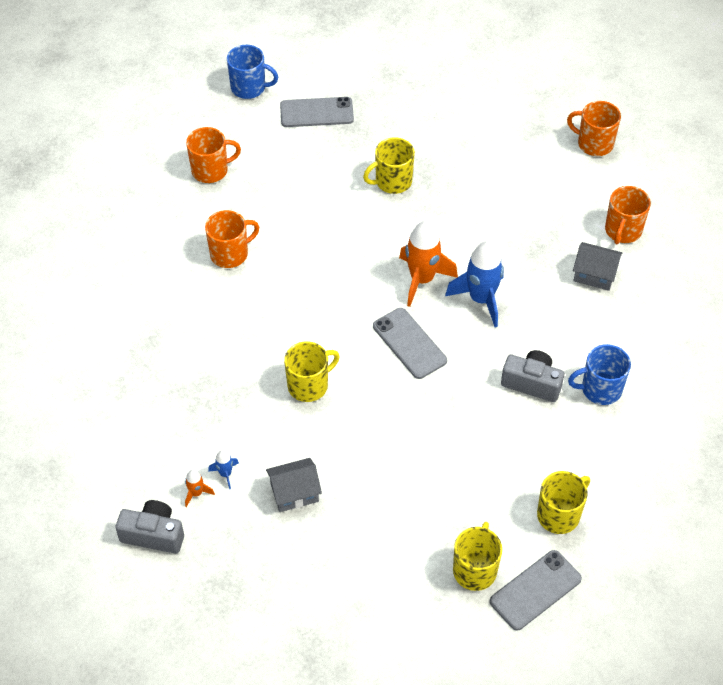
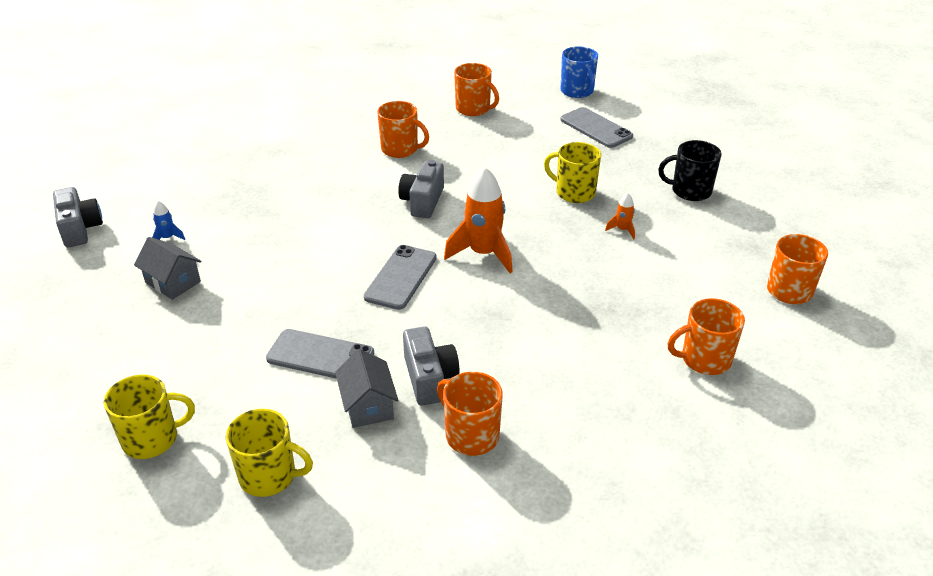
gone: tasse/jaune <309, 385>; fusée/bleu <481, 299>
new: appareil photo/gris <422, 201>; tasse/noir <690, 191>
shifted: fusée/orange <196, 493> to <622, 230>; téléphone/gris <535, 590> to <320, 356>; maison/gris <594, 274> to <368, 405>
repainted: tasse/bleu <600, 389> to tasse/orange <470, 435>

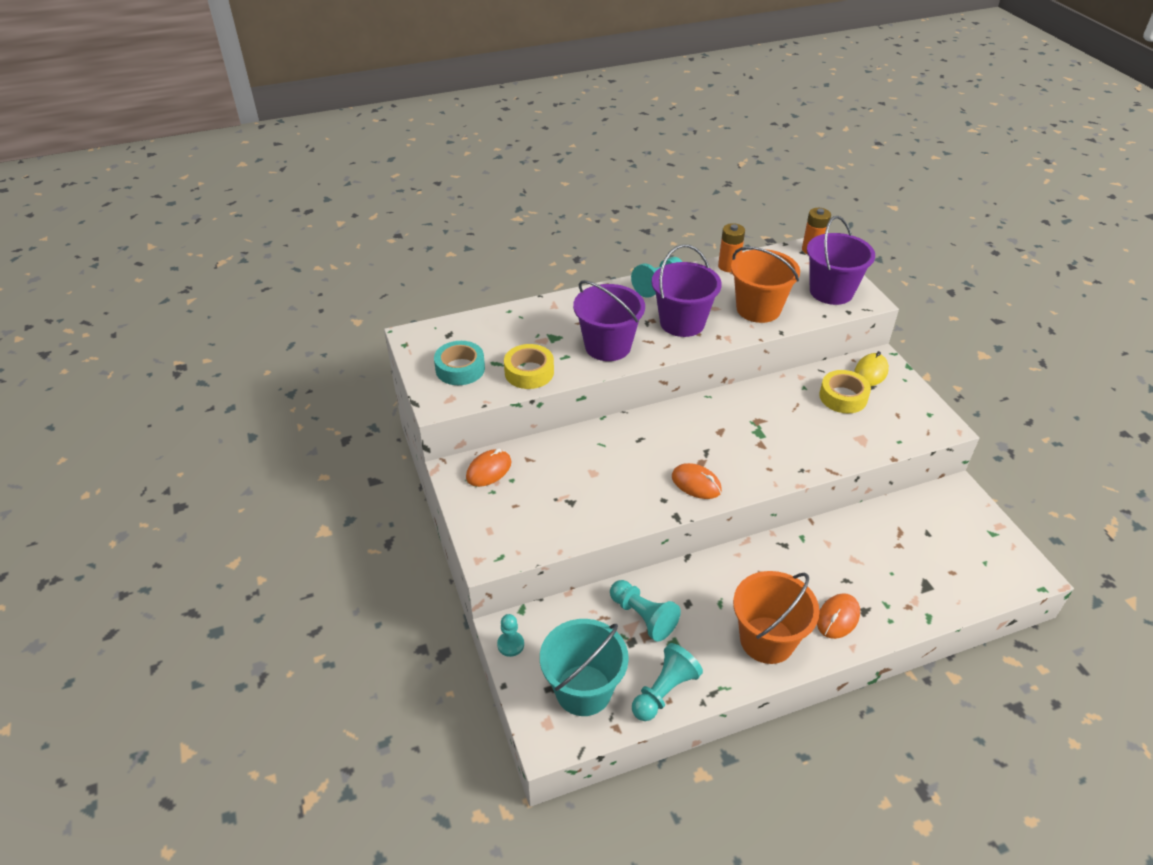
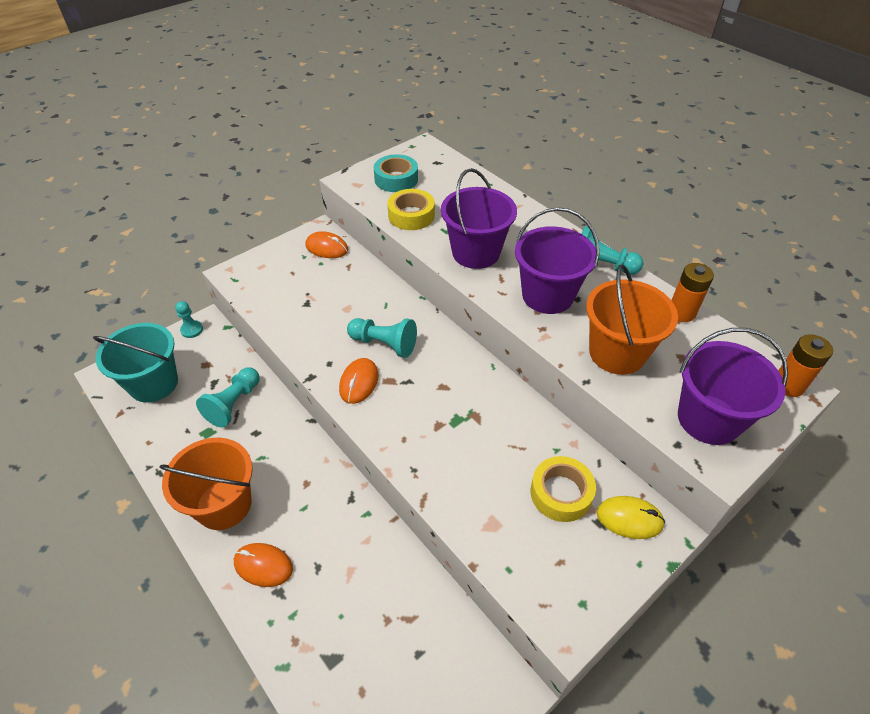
shifted: pion/turquoise <664, 691> to <384, 344>

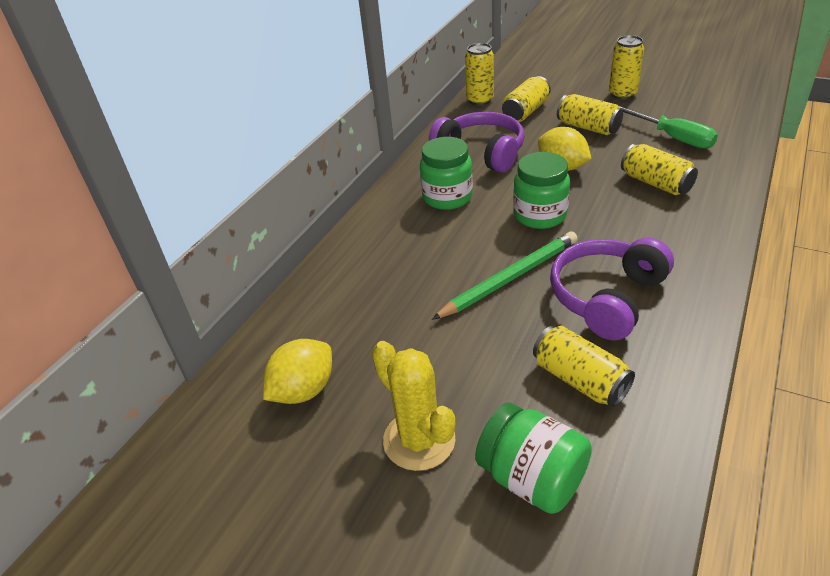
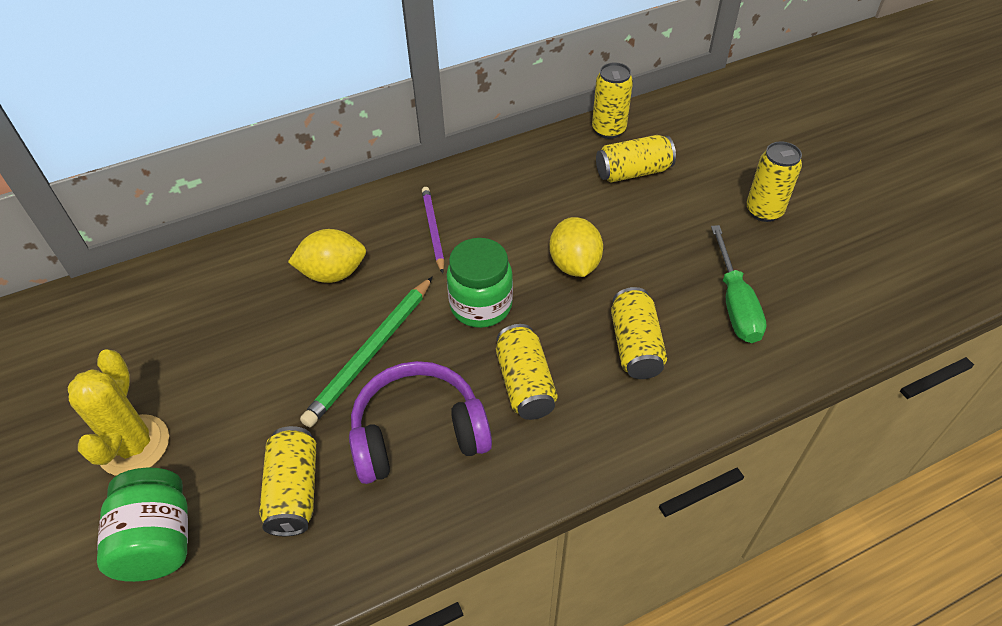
gone: casque audio/violet <481, 153>
shifted: citron/jaune <303, 390> to <333, 273>; canette/jaune <588, 127> to <525, 383>
swapped: bocal/vert <447, 197> to crayon/violet <433, 230>
rotated: crayon/vert <509, 278> = <371, 353> 120 degrees clockwise

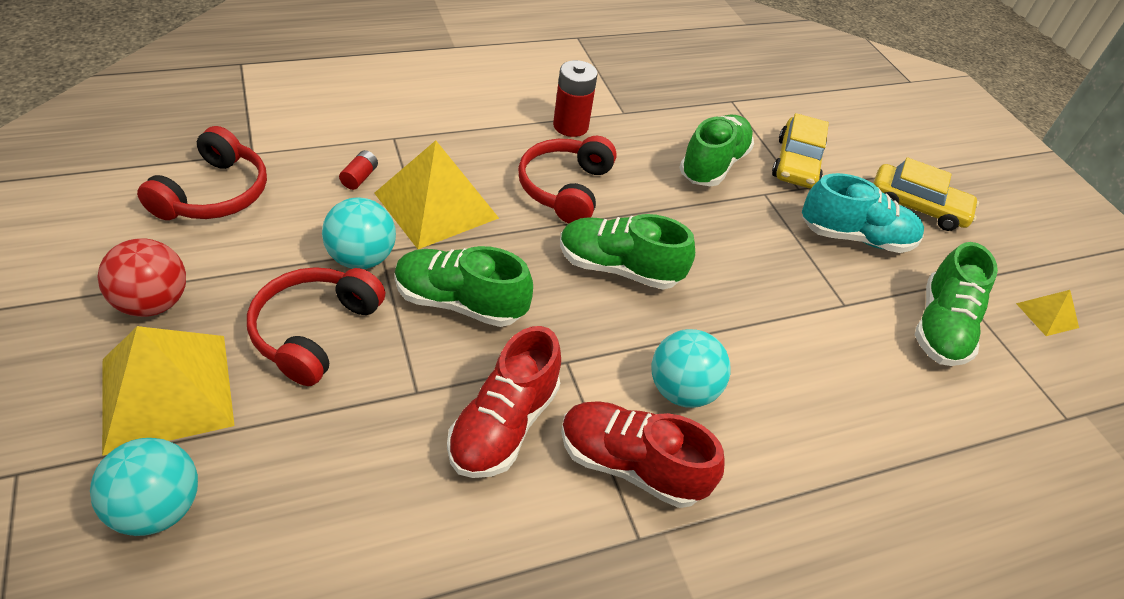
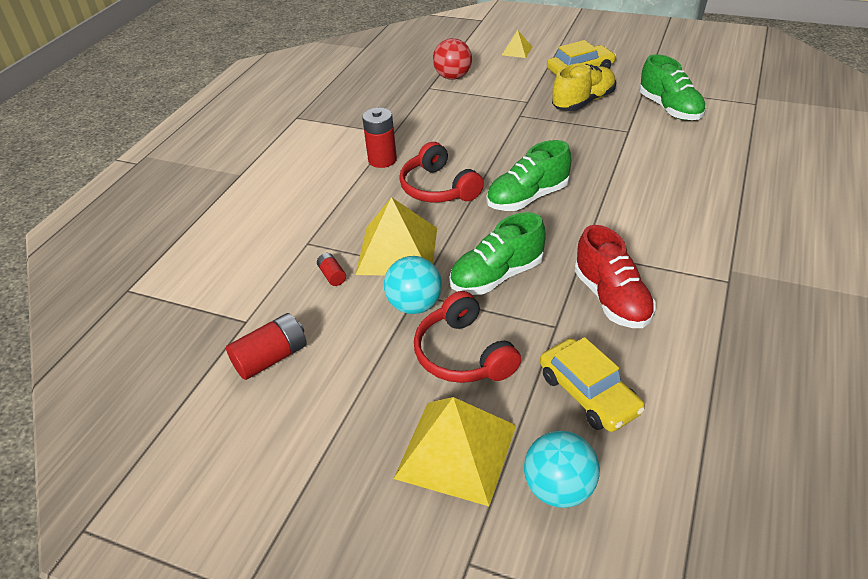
gone: chaussure/rouge <631, 465>; balle/turquoise <682, 390>; chaussure/vert <713, 165>
shifted: balle/rouge <153, 303> to <453, 77>; voiture/jaune <796, 163> to <589, 393>; pyramide/jaune <1047, 315> to <517, 51>
swapped: casque audio/rouge <214, 194> to pile/rouge <271, 358>
repainted: chaussure/turquoise <855, 237> to chaussure/jaune <583, 102>

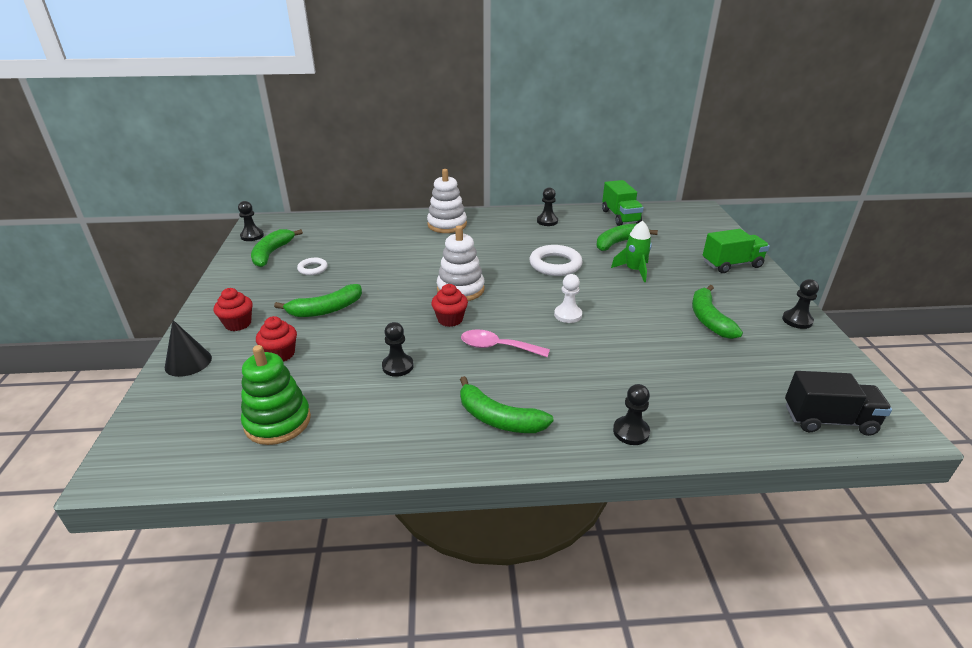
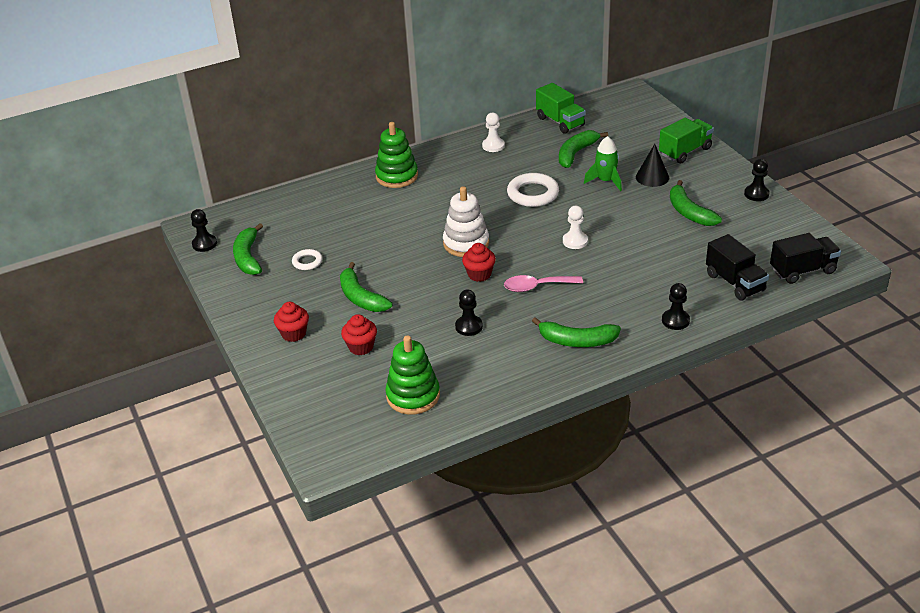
new: camion/noir <735, 283>
shifted: cône/noir <188, 362> to <652, 177>
repainted: jouet à empiler/blanc <447, 225> to jouet à empiler/vert <397, 176>; pion/noir <547, 221> to pion/blanc <493, 146>
rotated: banane/vert <326, 309> = <361, 297> 105 degrees clockwise

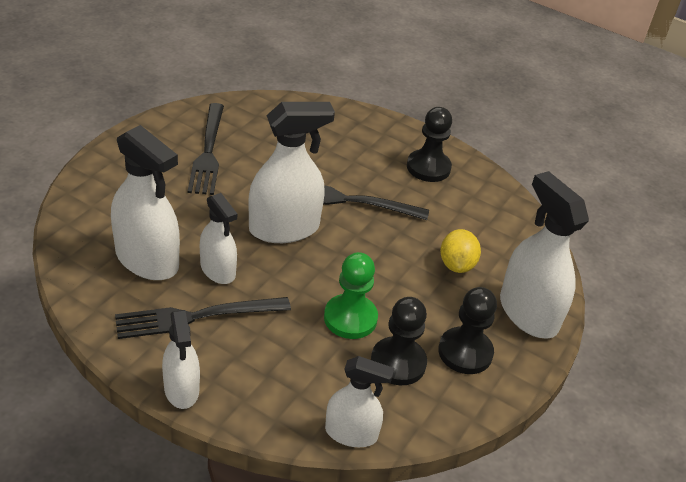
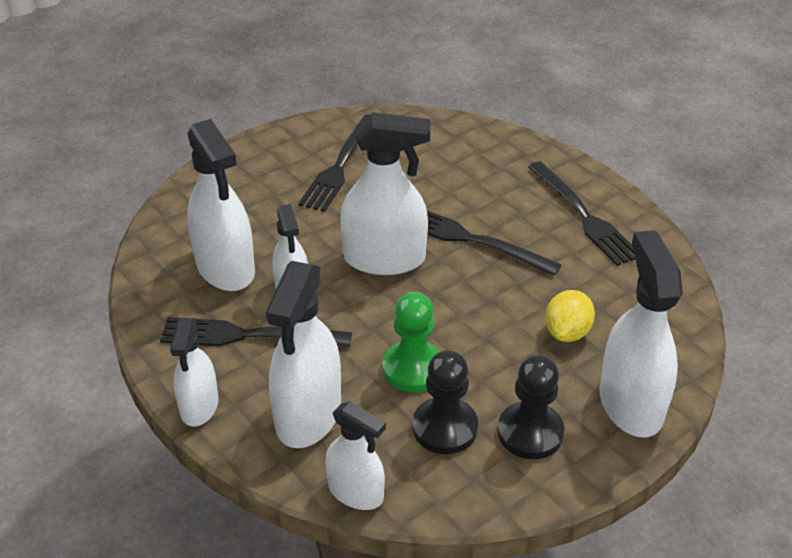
new: vaporisateur/blanc <308, 415>
swapped: pion/noir <428, 167> to fourchette/noir <585, 217>

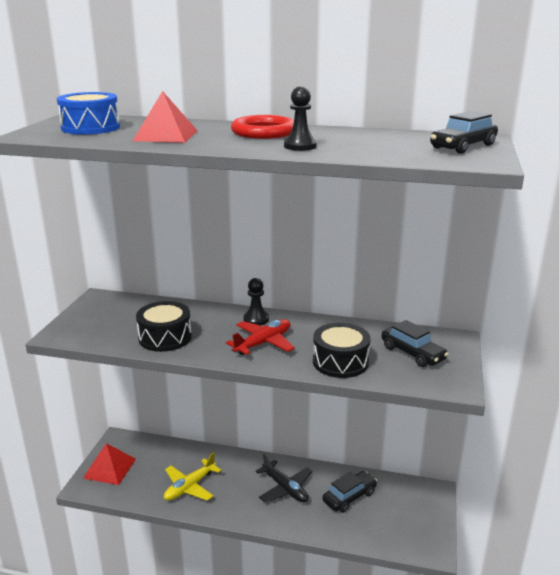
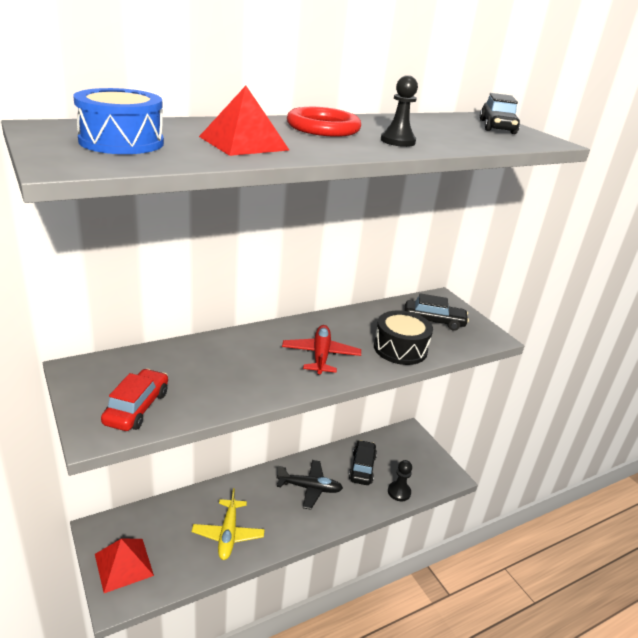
gone: tambour/noir <165, 337>
new: voiture/rouge <137, 408>
shifted: pion/noir <256, 319> to <399, 492>

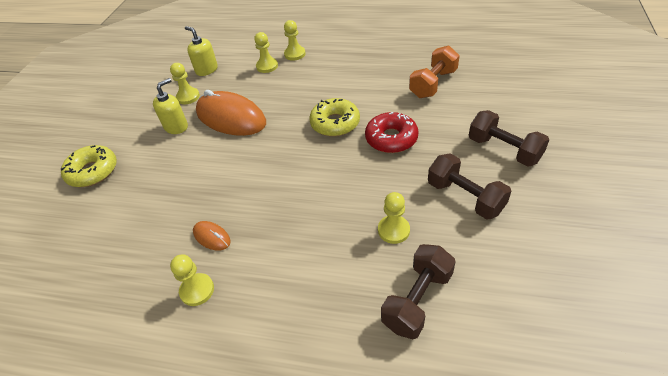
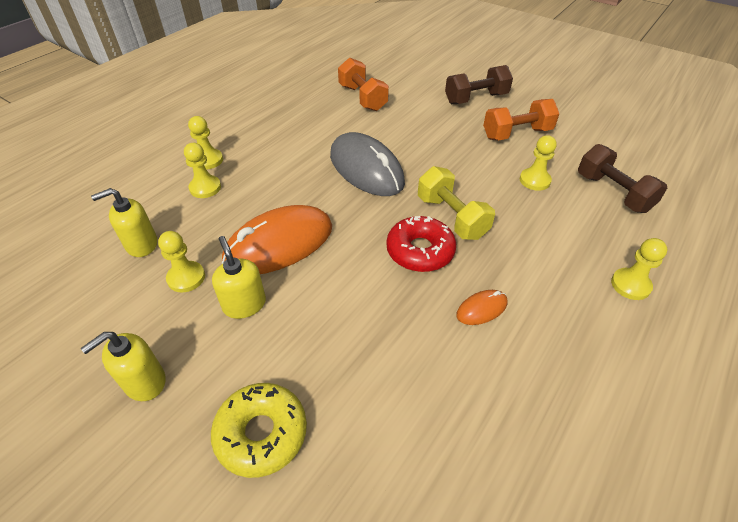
new: distributeur de savon/jaune <144, 382>; haltère/jaune <451, 217>
shifted: pion/jaune <197, 290> to <630, 285>; beignet/rouge <391, 139> to <420, 251>
swapped: beignet/jaune <335, 123> to souris/gris <366, 169>
repainted: haltère/marron <465, 197> to haltère/orange <517, 134>

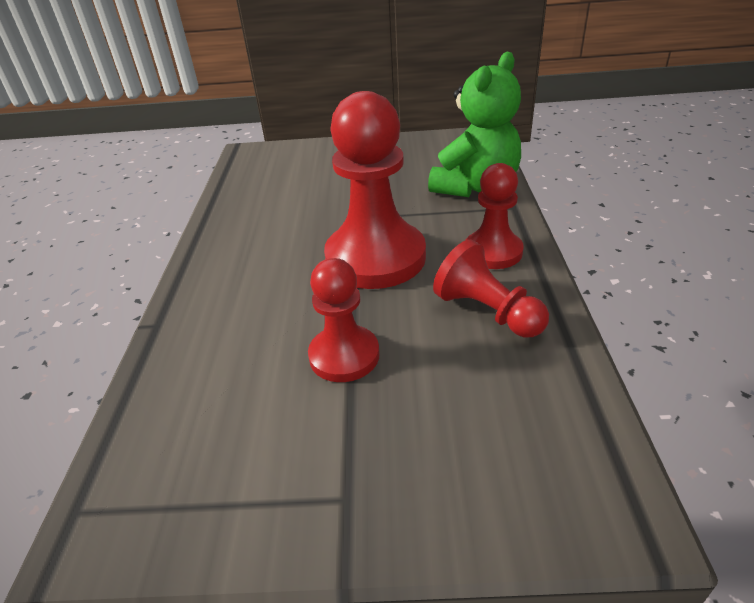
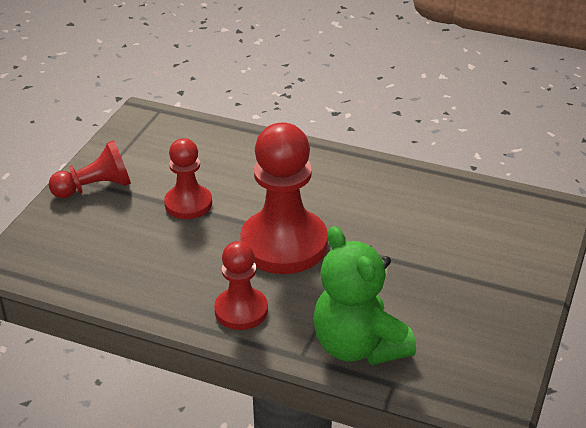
shifted: pion/rouge <487, 312> to <95, 188>

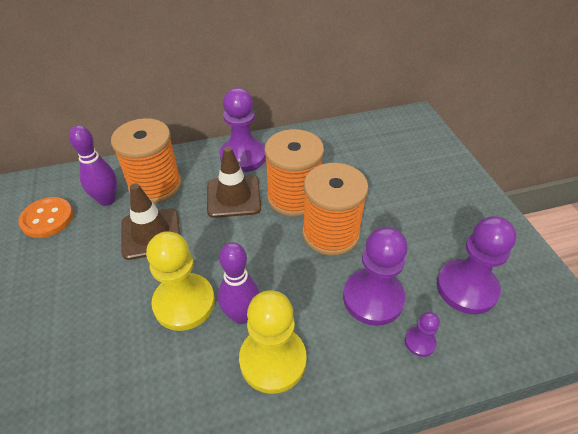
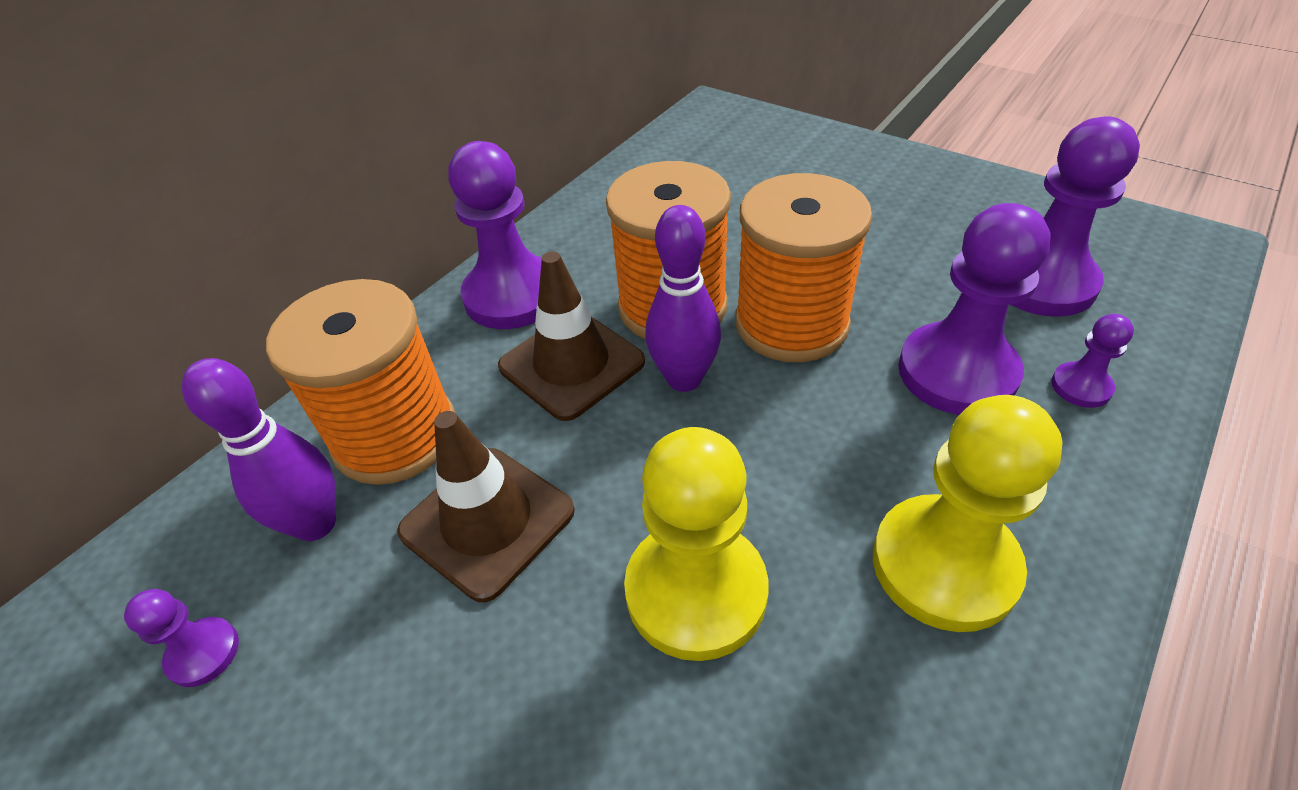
shifted: quille/violet <241, 315> to <684, 379>
swapped: bouton/orange <47, 219> to pion/violet <203, 653>

